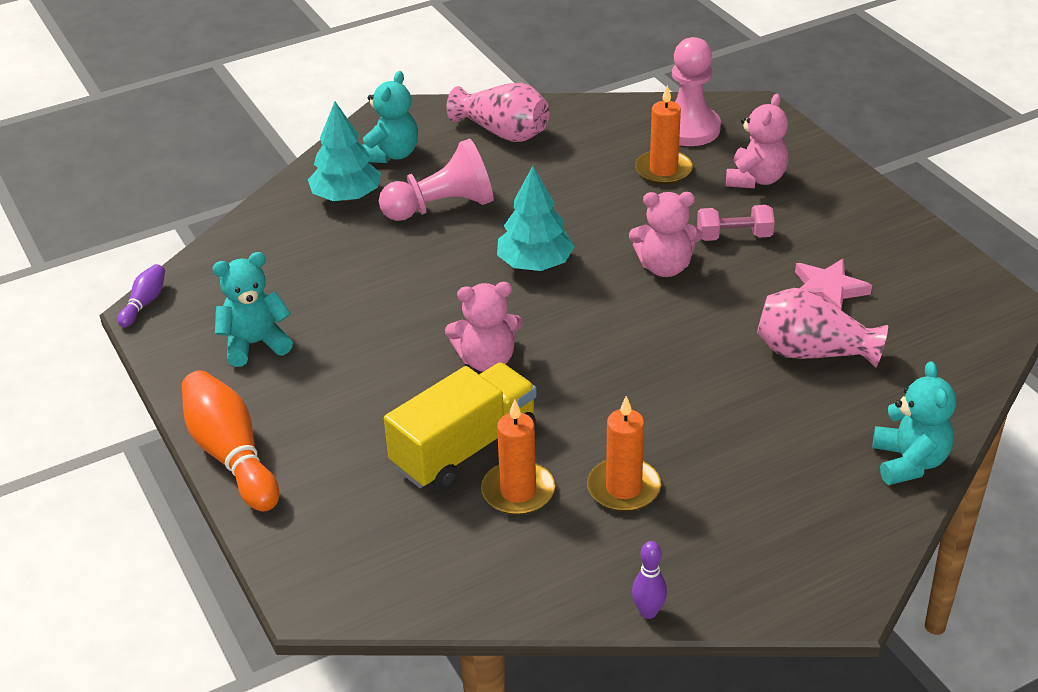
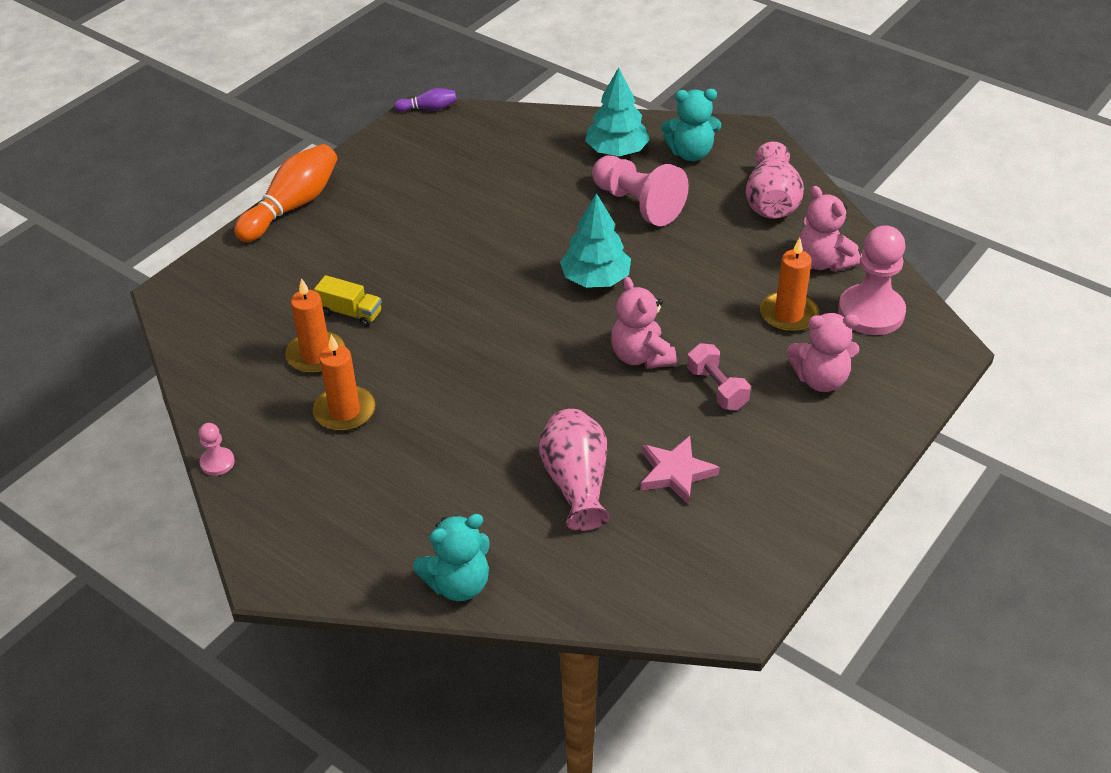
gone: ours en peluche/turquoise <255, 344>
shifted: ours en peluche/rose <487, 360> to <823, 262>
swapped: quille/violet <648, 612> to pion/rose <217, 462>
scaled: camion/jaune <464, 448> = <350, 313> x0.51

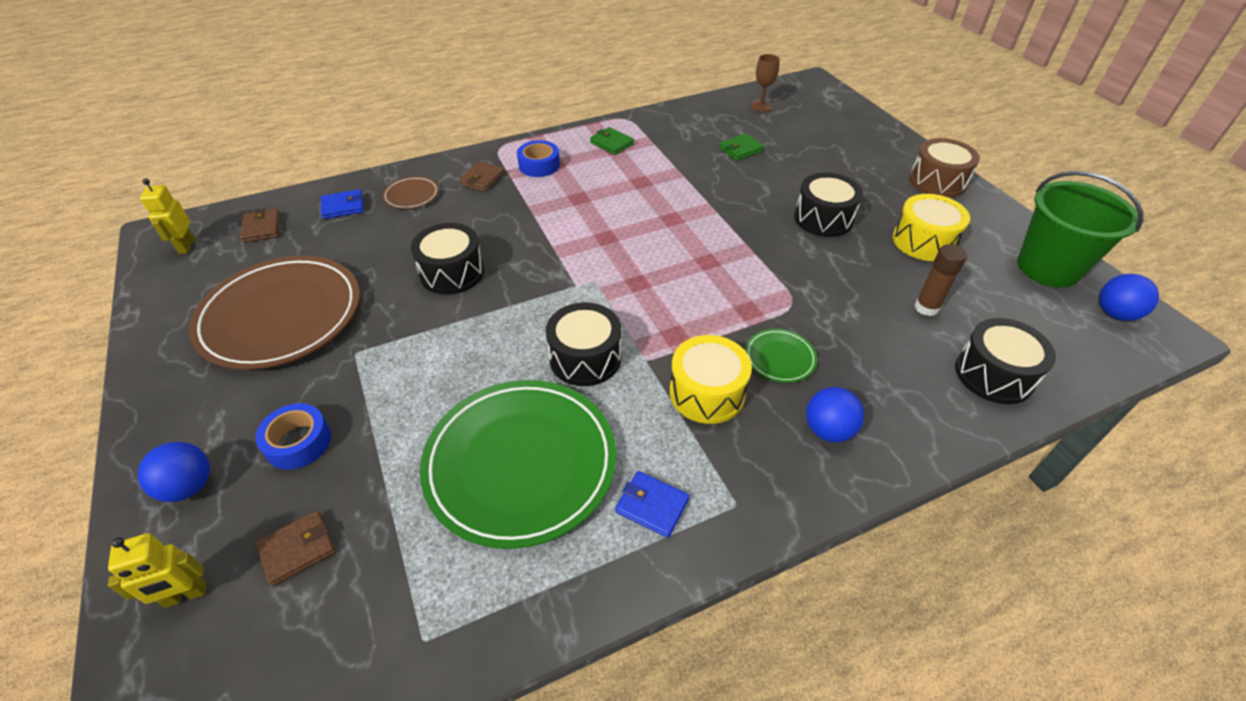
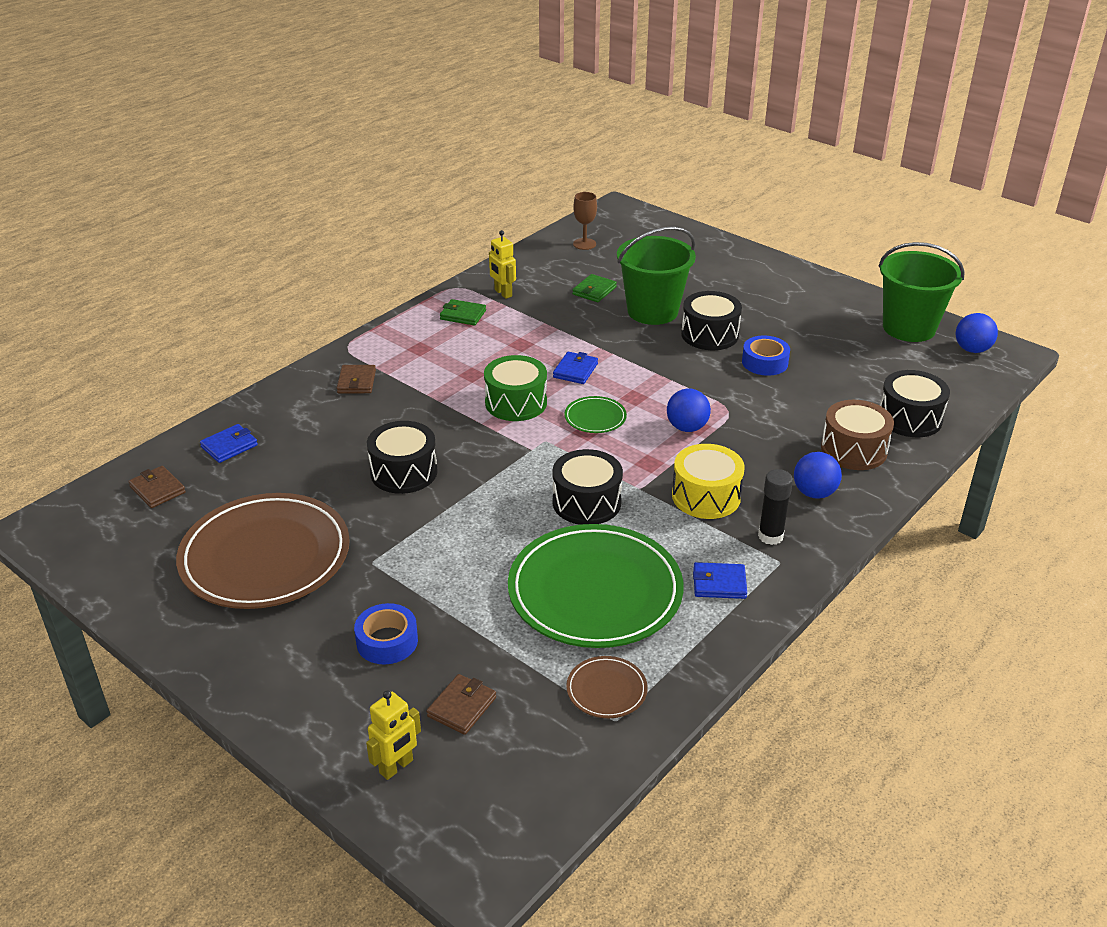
gone: tambour/jaune <923, 241>; bâton de colle/marron <926, 308>
new: tambour/vert <516, 403>; portefeuille/bleu <575, 370>; seau/vert <652, 311>; bâton de colle/noir <770, 536>
shifted: balle/bleu <189, 486> to <687, 427>; robot/jaune <186, 246> to <503, 293>; assiette/marron <411, 195> to <606, 690>; ruban adhésif/bleu <539, 165> to <764, 362>; assiette/vert <780, 358> to <595, 417>; tambour/marron <937, 181> to <853, 450>

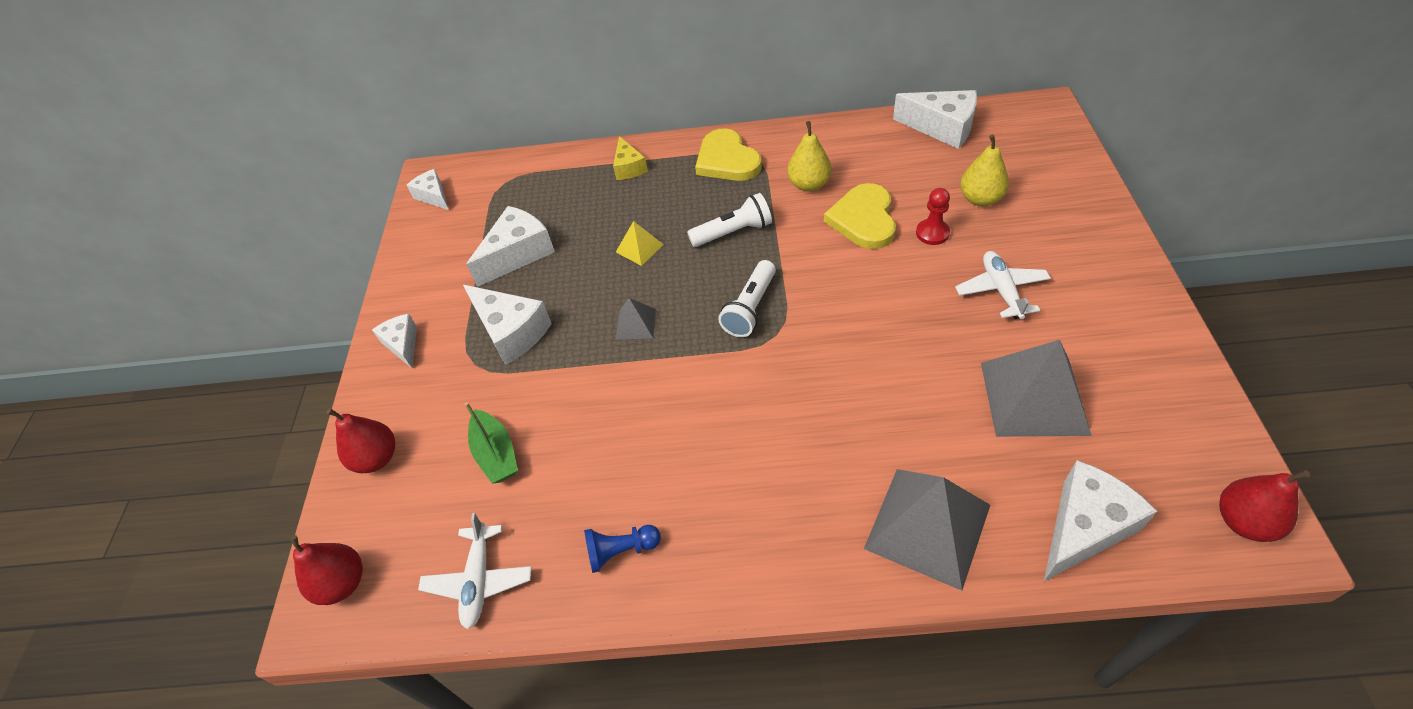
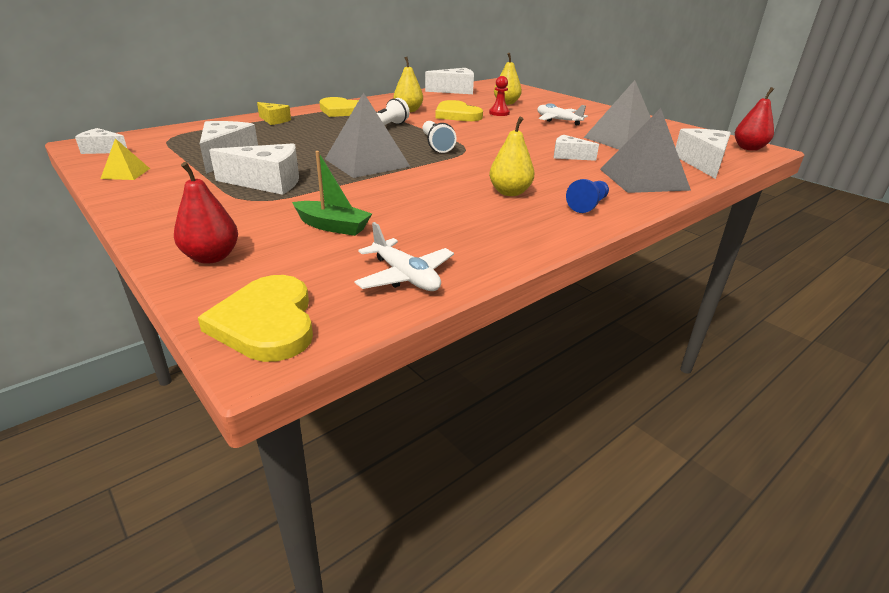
new: poire/jaune <510, 192>
shifted: fromage/blanc <403, 344> to <569, 156>; pion/bleu <621, 551> to <588, 205>; pyramide/jaune <639, 248> to <125, 173>
swapped: poire/rouge <343, 583> to cœur/jaune <266, 322>
scaled: pyramide/gris <636, 324> = <367, 162> x2.08

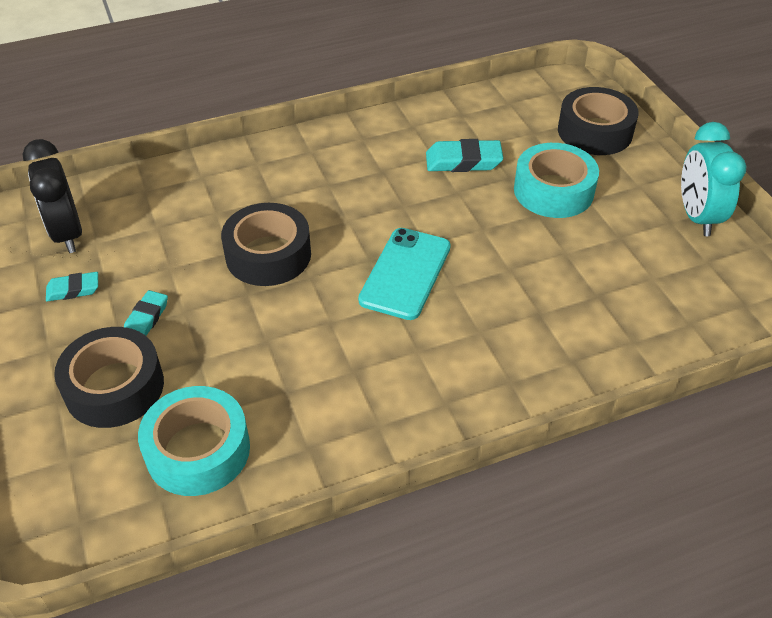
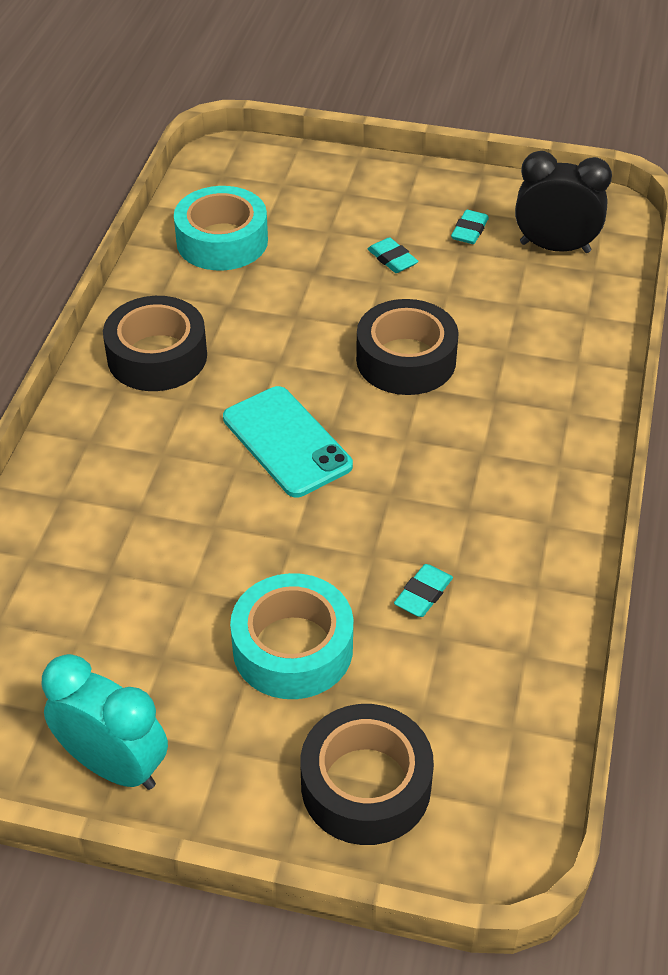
shifted: ruban adhésif/noir <114, 387> to <157, 356>
scaled: gomme/turquoise <463, 161> = <423, 594> x0.62

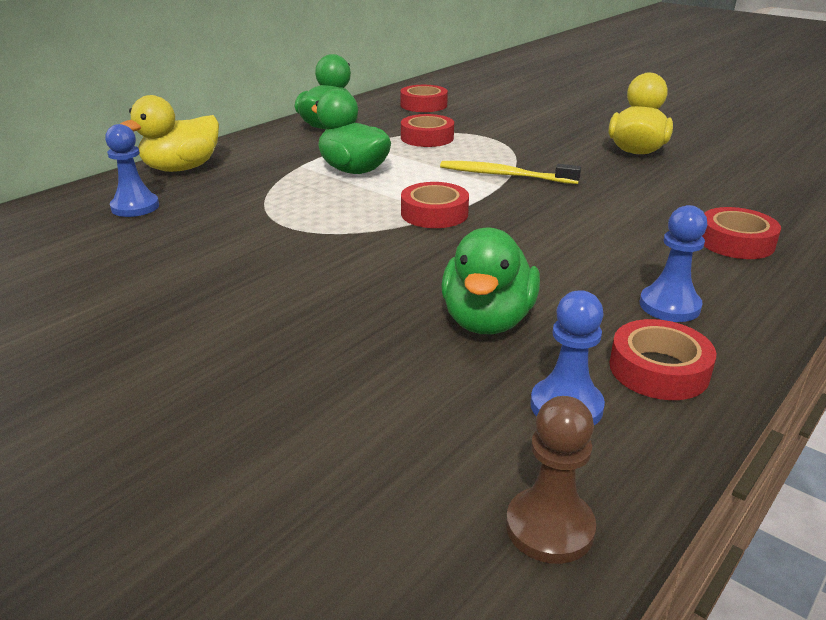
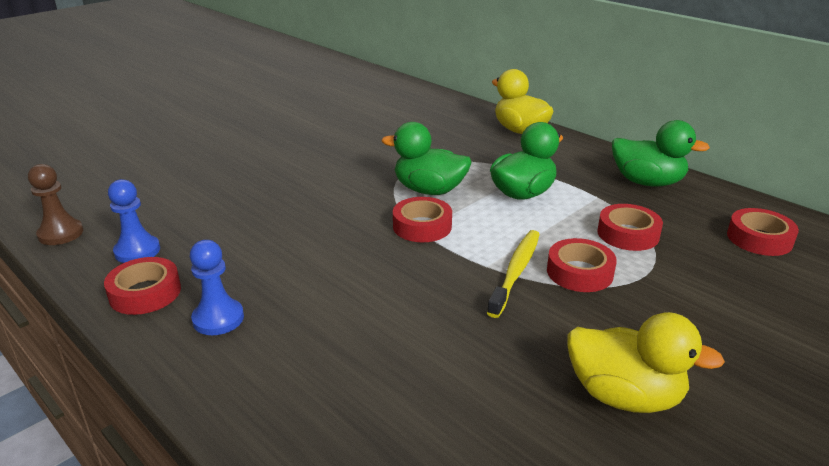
gone: pion/bleu <135, 207>
shifted: canard/vert <487, 321> to <429, 190>; ruban adhésif/rouge <735, 242> to <579, 272>

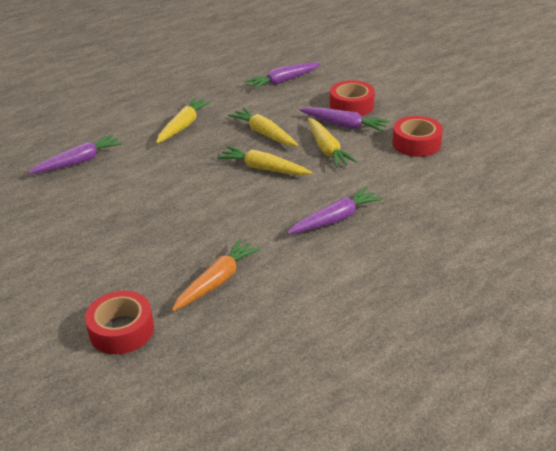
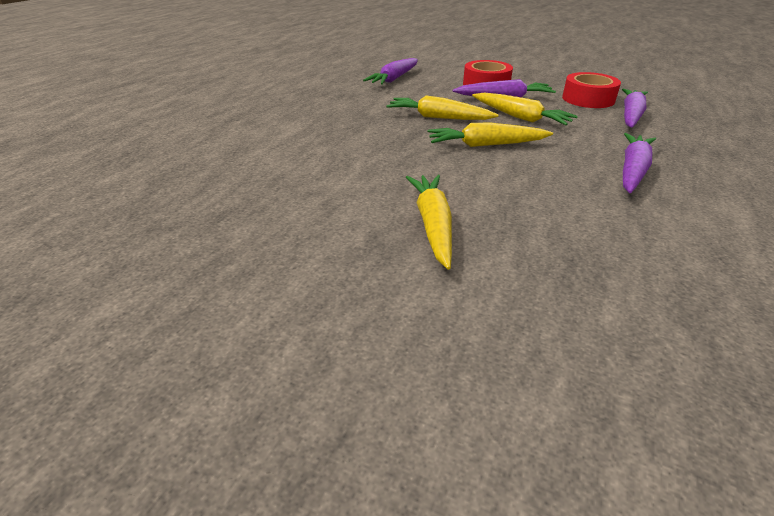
gone: ruban adhésif/rouge <122, 330>; carotte/orange <217, 281>
shifted: carotte/violet <79, 162> to <631, 115>; carotte/jaune <183, 126> to <433, 225>

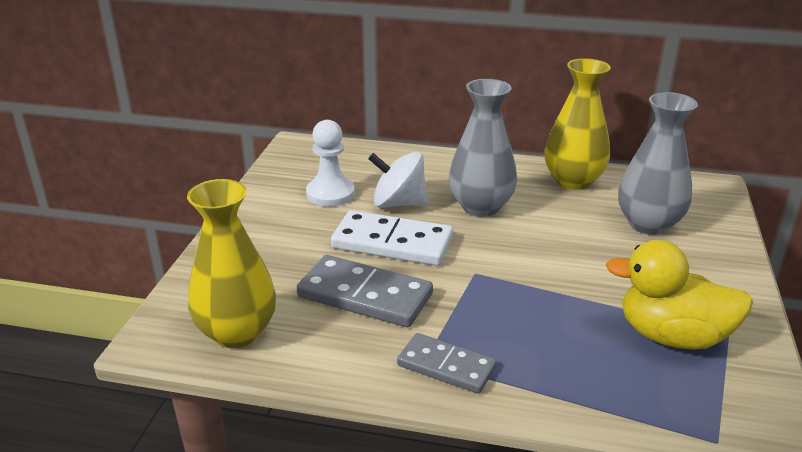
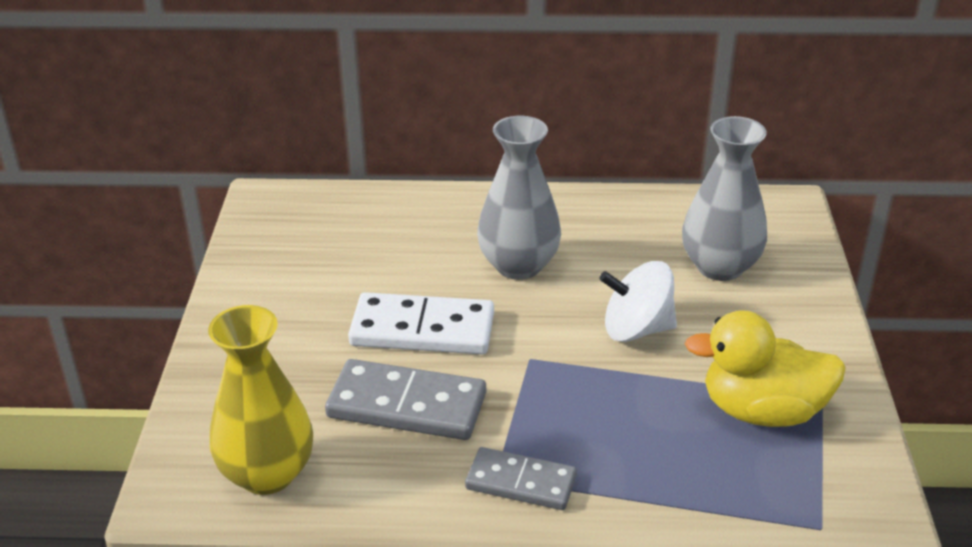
gone: pion/blanc <330, 194>; vase/jaune <573, 181>
shifted: toupie/blanc <398, 203> to <636, 329>

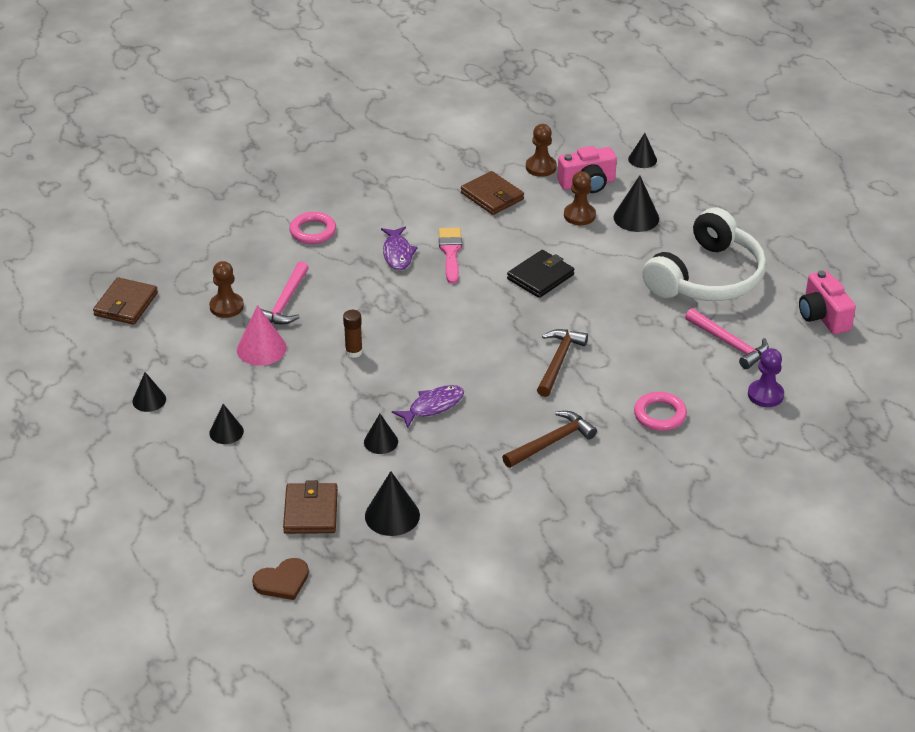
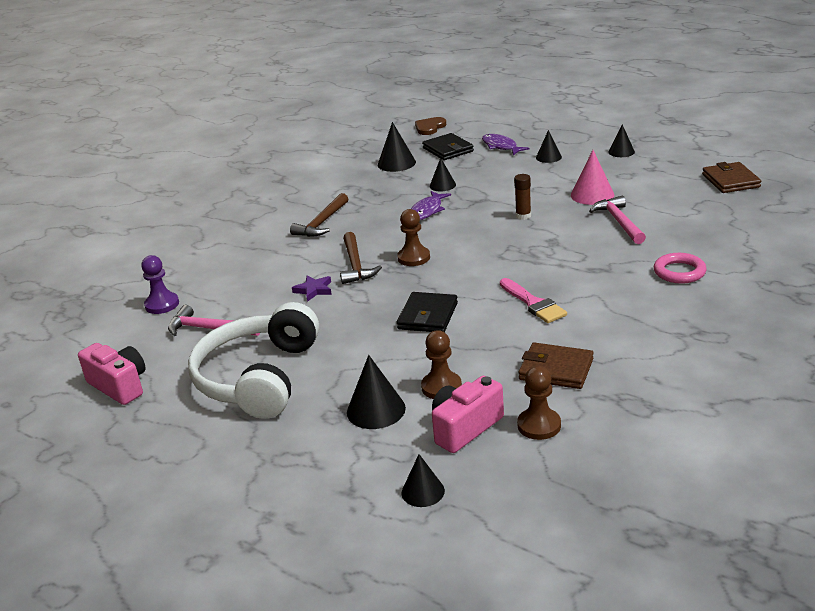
gone: anneau/rose <660, 415>
new: étoile/violet <314, 290>
shifted: pion/marron <226, 306> to <413, 258>; poisson/violet <397, 253> to <501, 146>
repainted: portefeuille/marron <310, 511> to portefeuille/noir <448, 149>

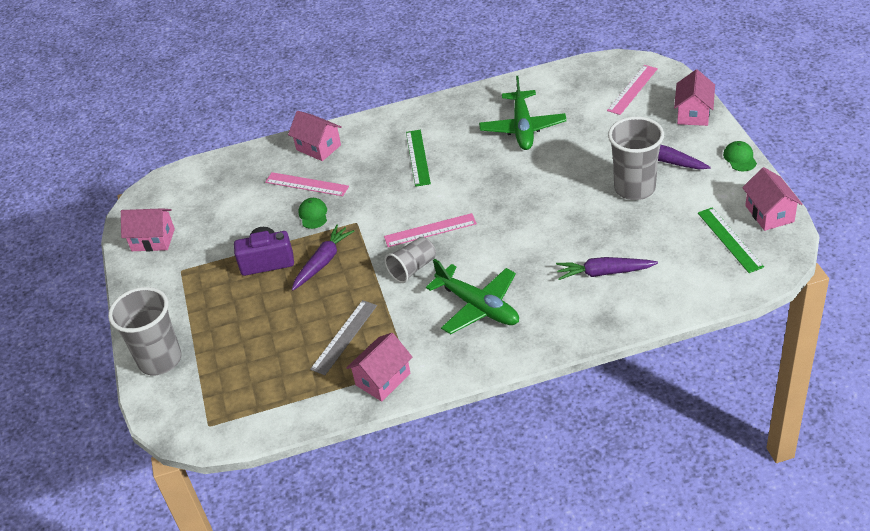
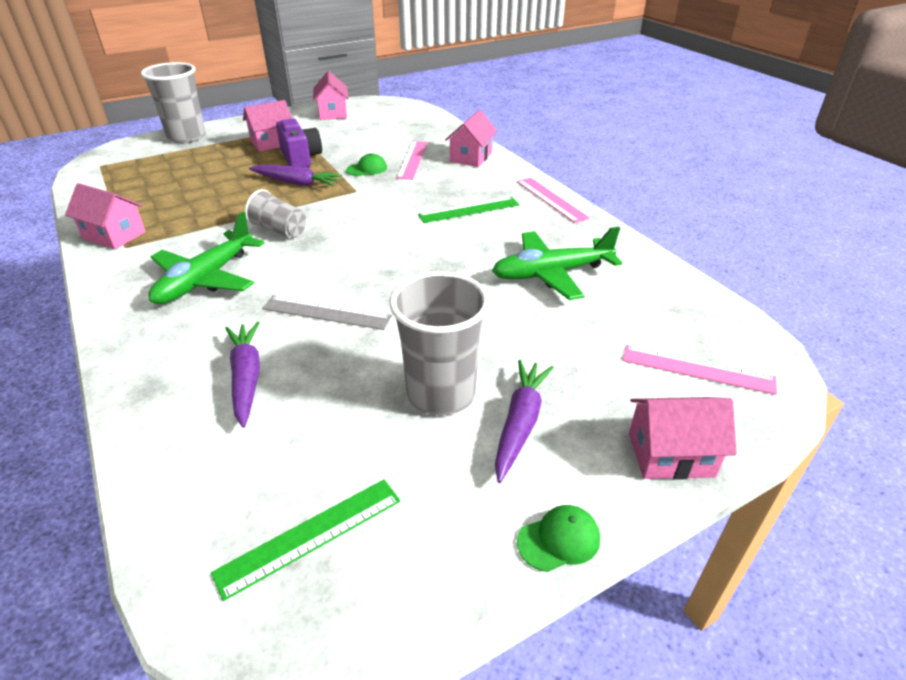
shifted: règle/gris <344, 337> to <326, 312>; règle/rose <430, 230> to <551, 199>; maison/rose <769, 214> to <272, 143>

